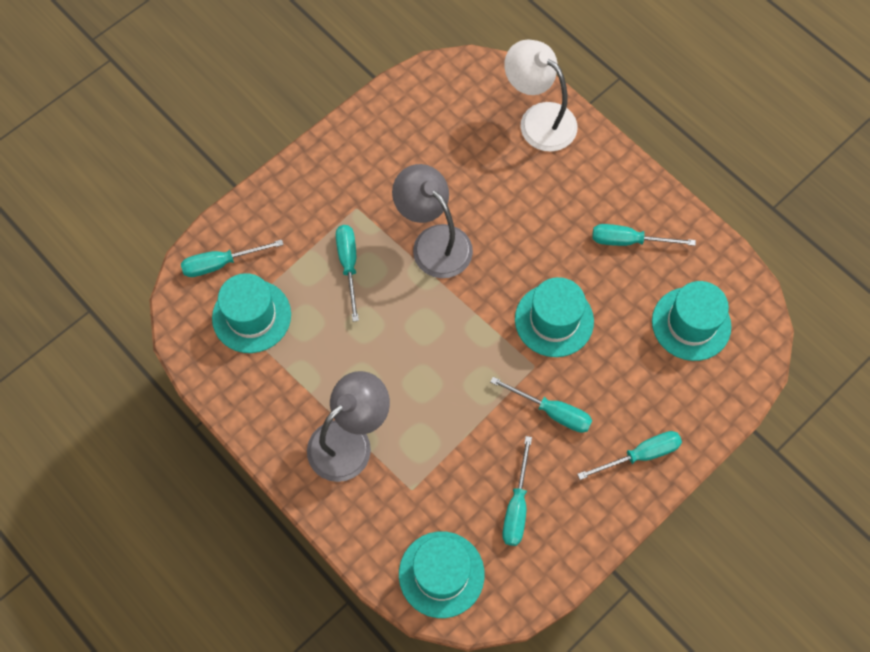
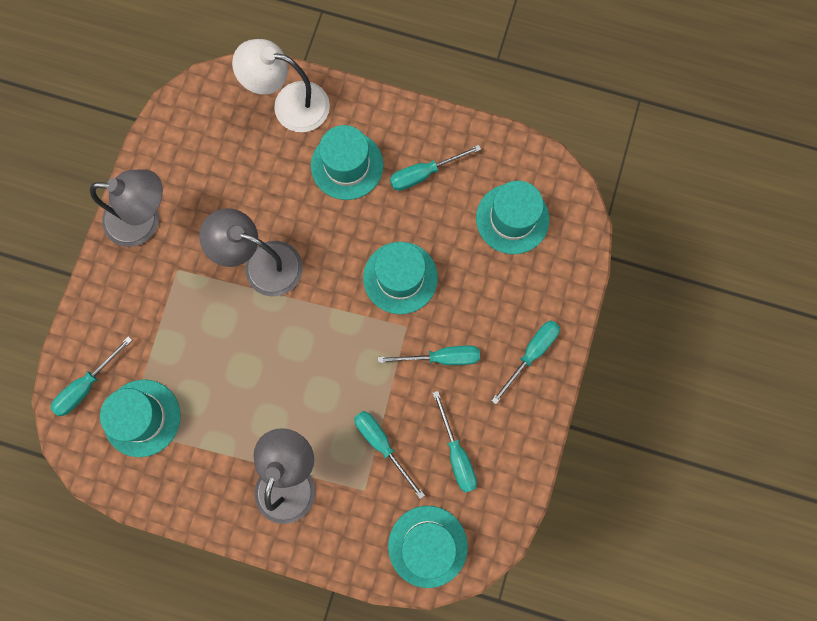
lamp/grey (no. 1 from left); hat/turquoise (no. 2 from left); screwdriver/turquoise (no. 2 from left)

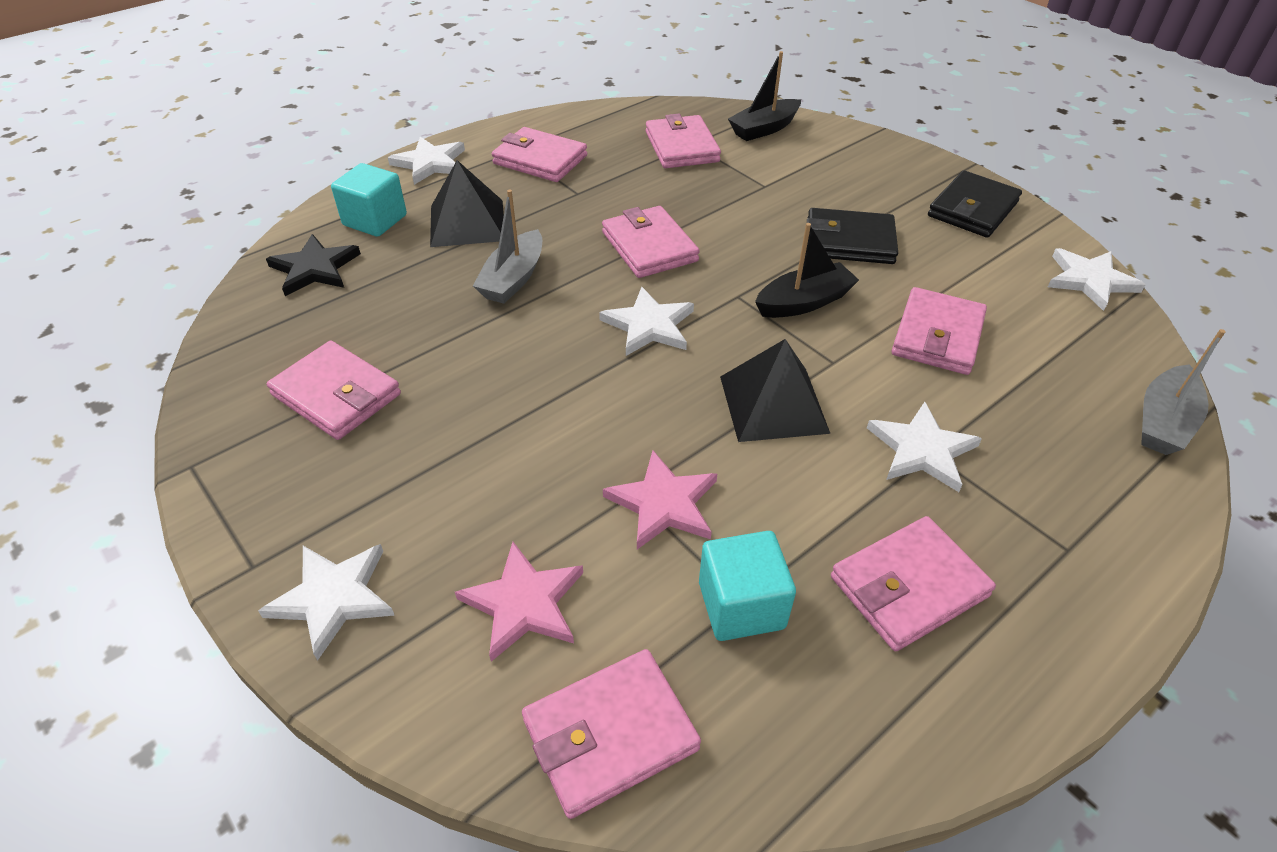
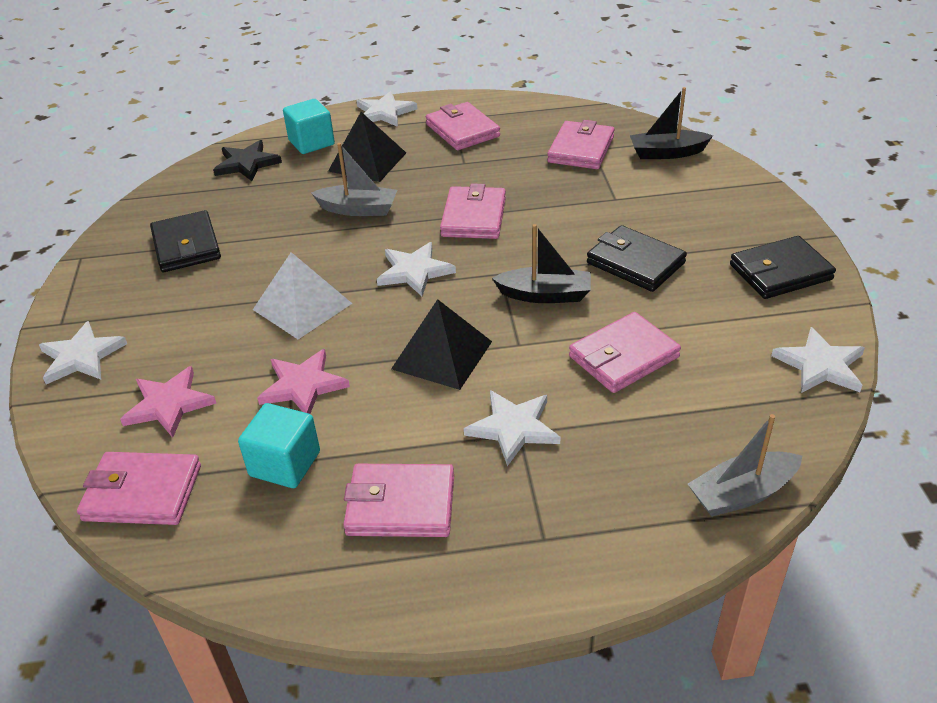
pyramid/white; wallet/black (no. 1 from left); boat/grey (no. 1 from left)

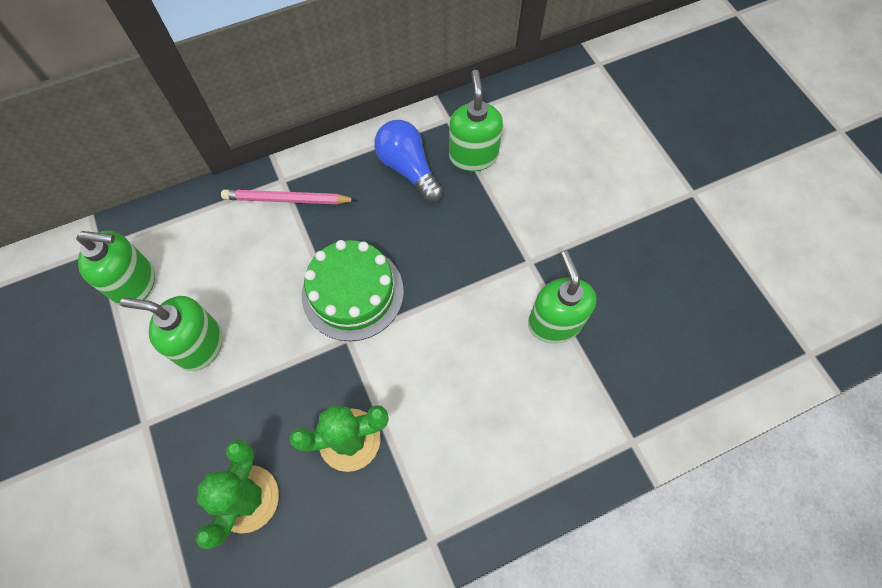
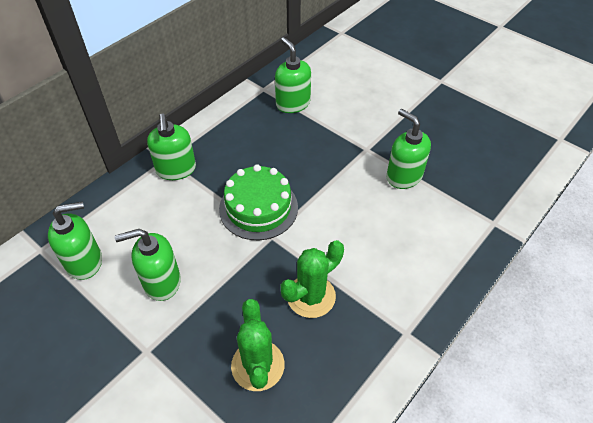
light bulb/blue; soap dispenser/green (no. 3 from left)

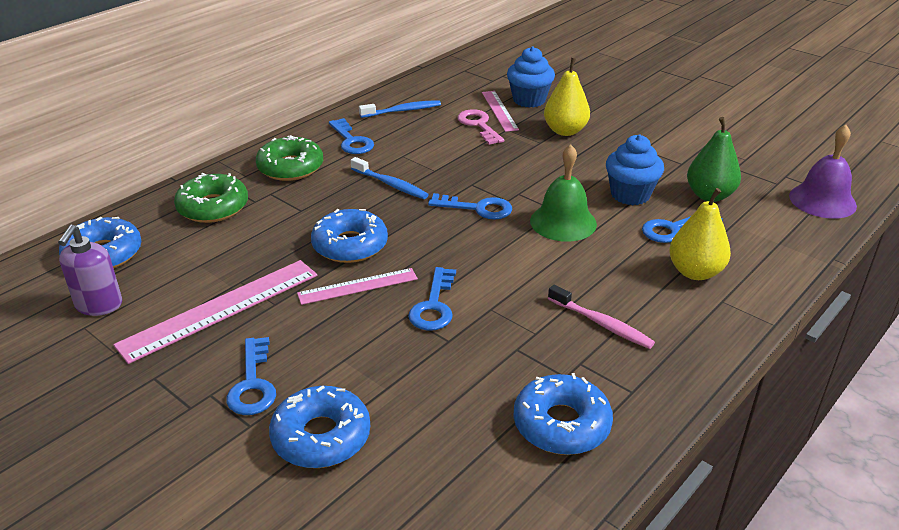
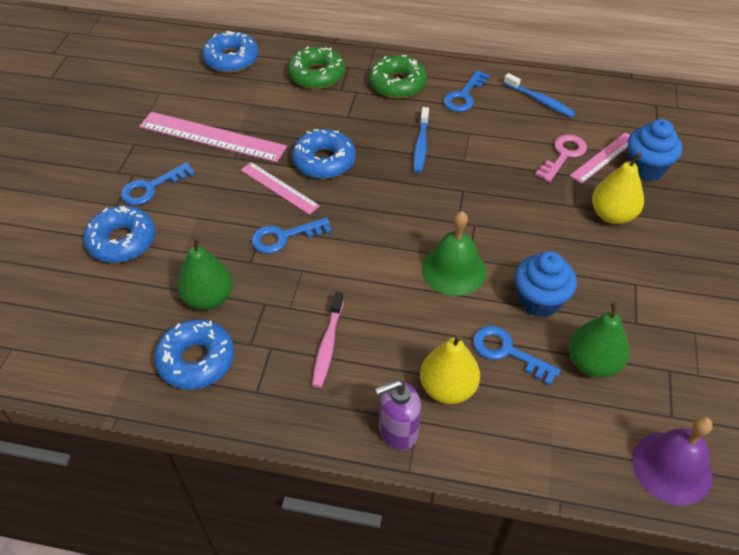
key/blue (no. 4 from left in the first image); pear/green (no. 1 from left); soap dispenser/purple

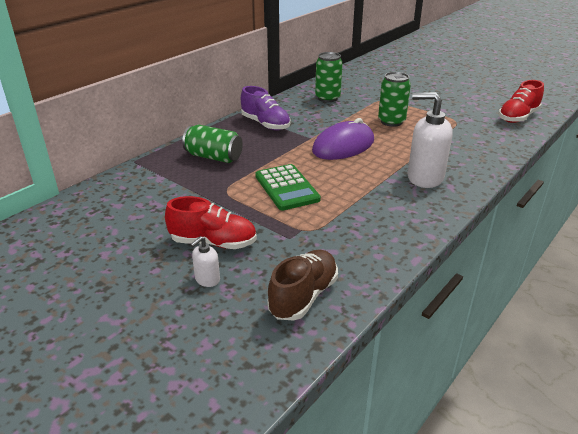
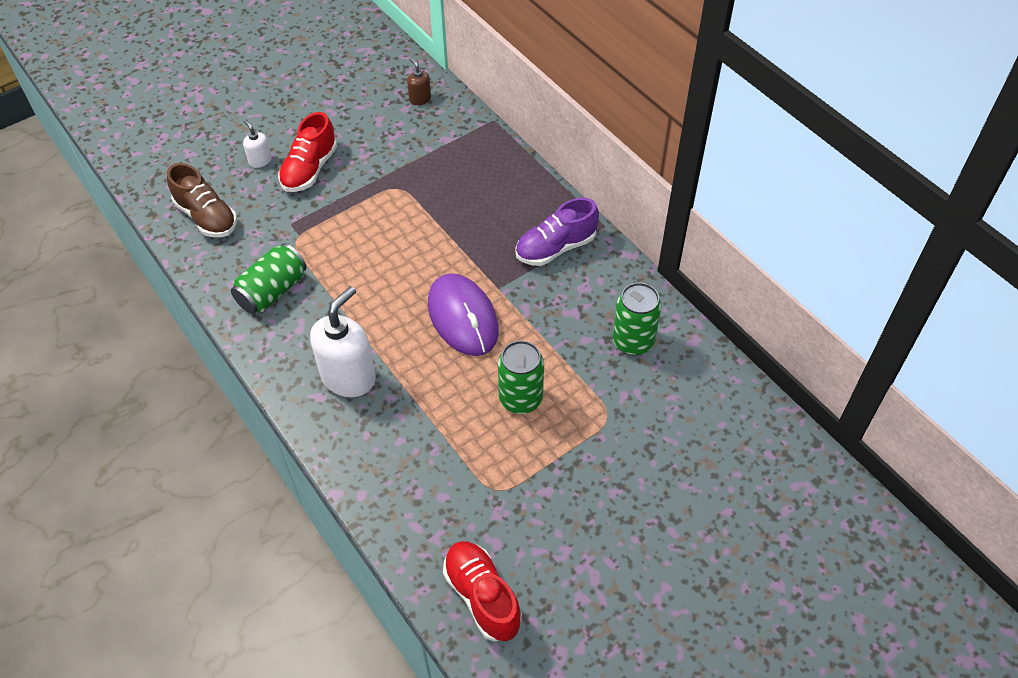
calculator/green; soap dispenser/brown; can/green (no. 1 from left)

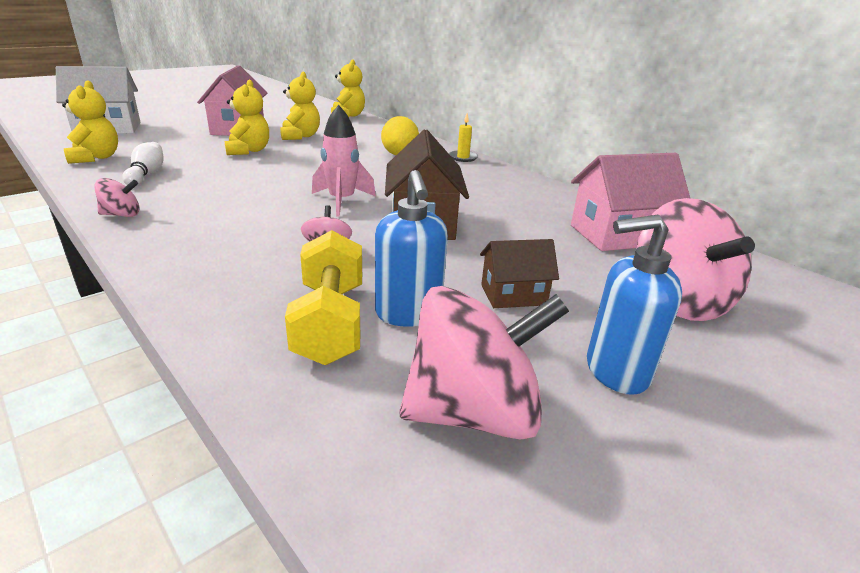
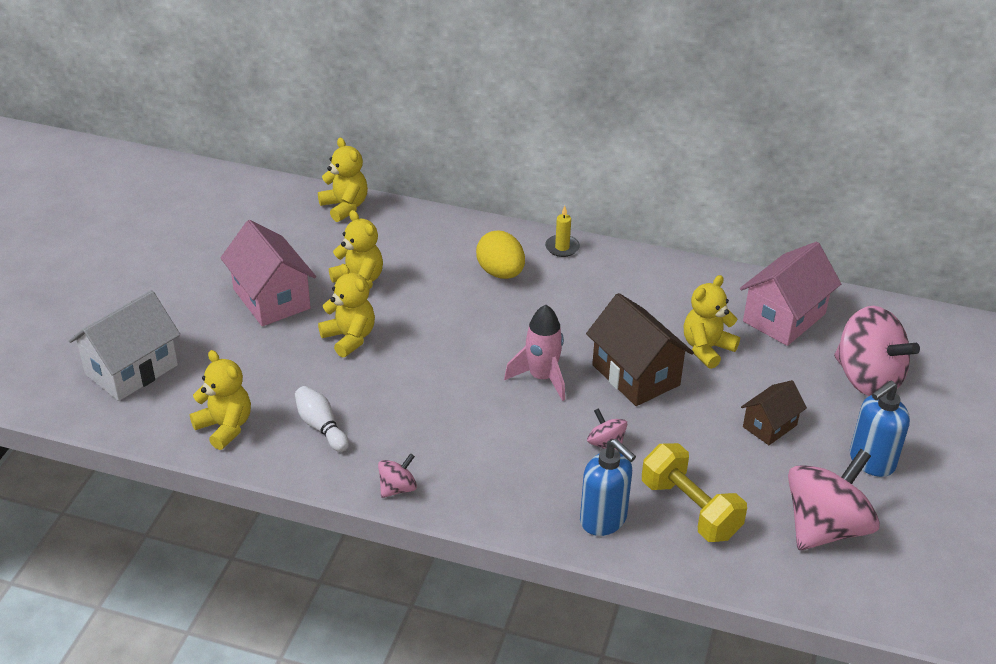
teddy bear/yellow (no. 5 from left); soap dispenser/blue (no. 1 from left)

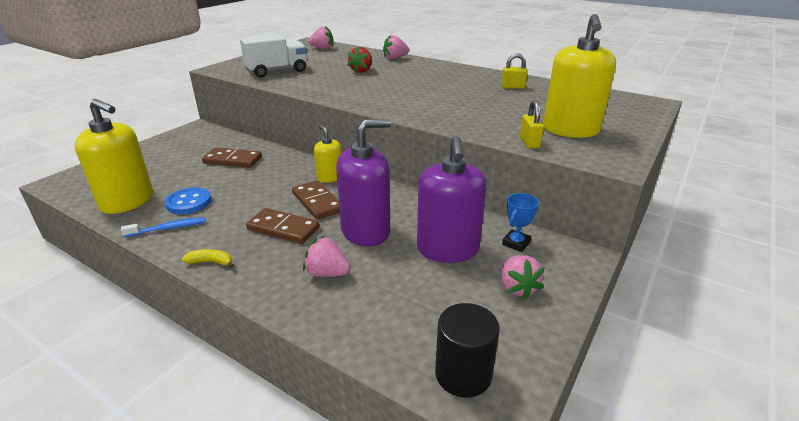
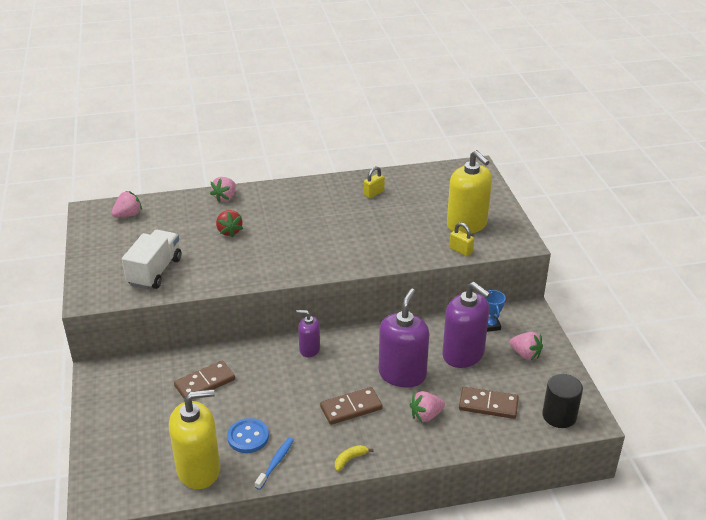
domino/brown (no. 3 from left); soap dispenser/purple (no. 1 from left)

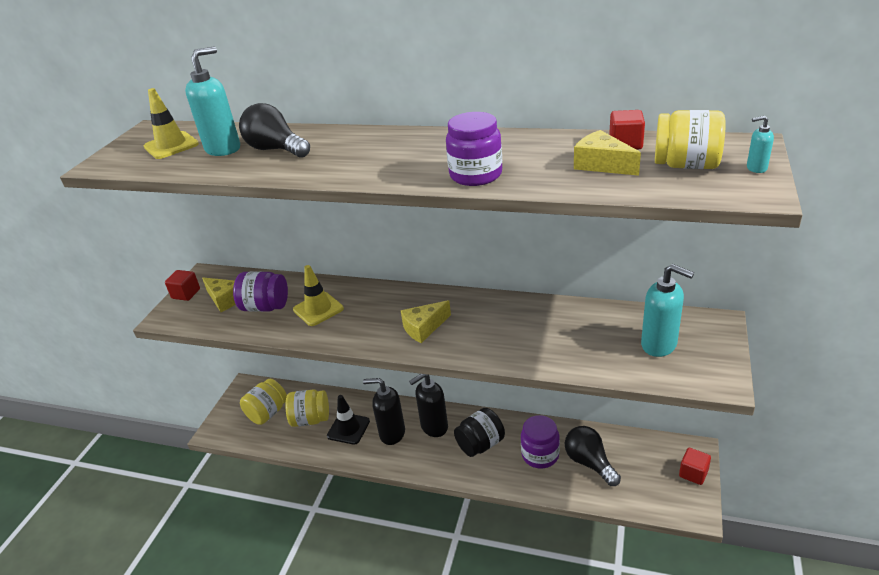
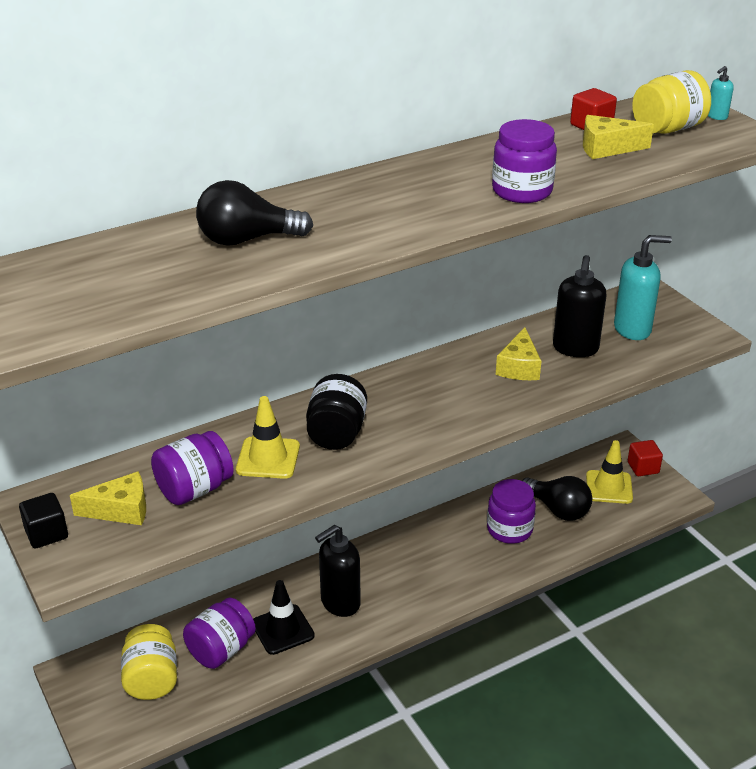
soap dispenser/turquoise (no. 1 from left in the first image); traffic cone/yellow (no. 2 from left); cheese/yellow (no. 2 from left); soap dispenser/black (no. 2 from left); jar/black; cube/black; jar/purple (no. 2 from left); light bulb/black (no. 2 from left)

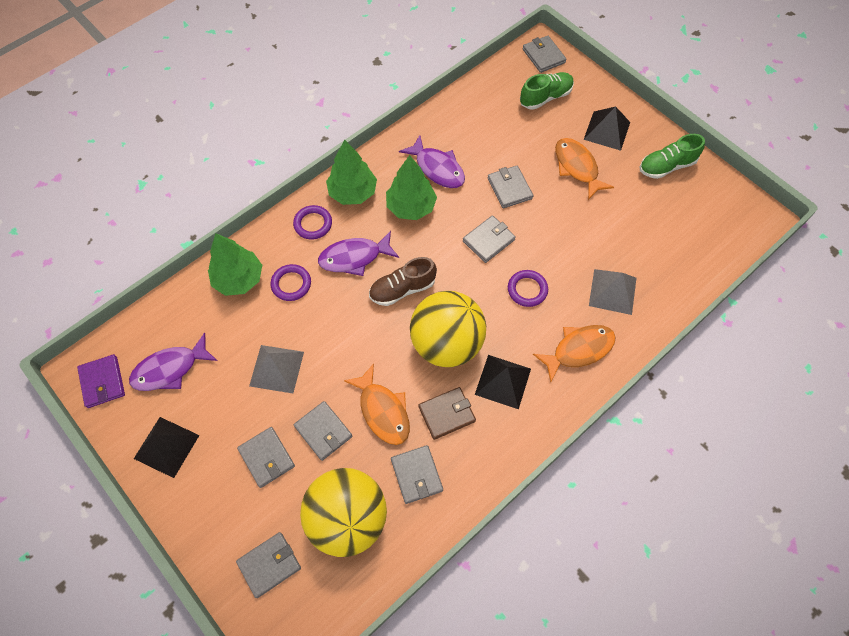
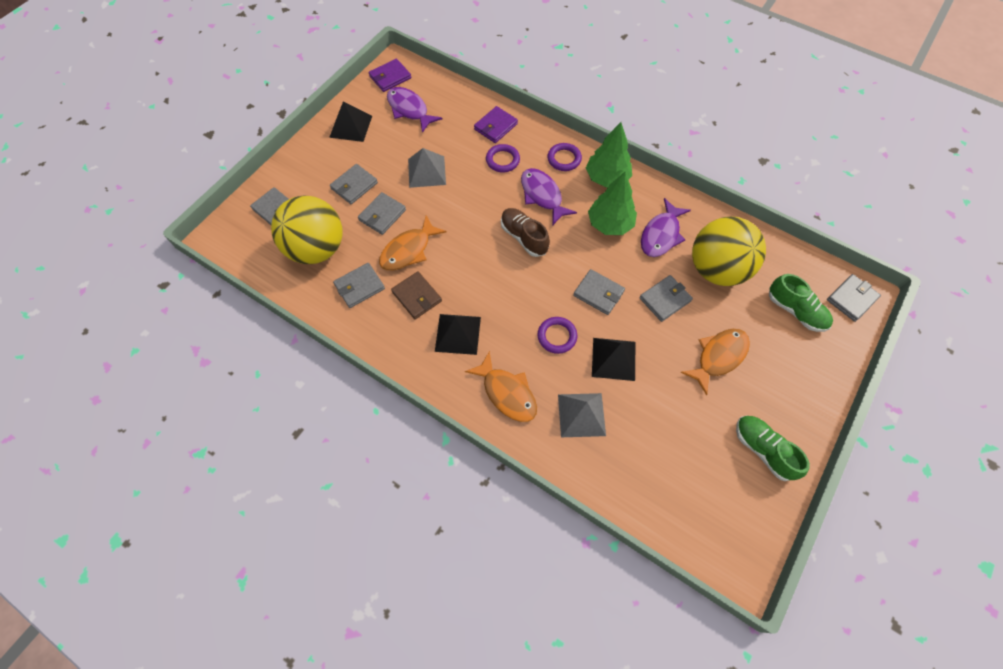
ball/yellow (no. 2 from left); pyramid/black (no. 3 from left); wallet/purple (no. 2 from left)

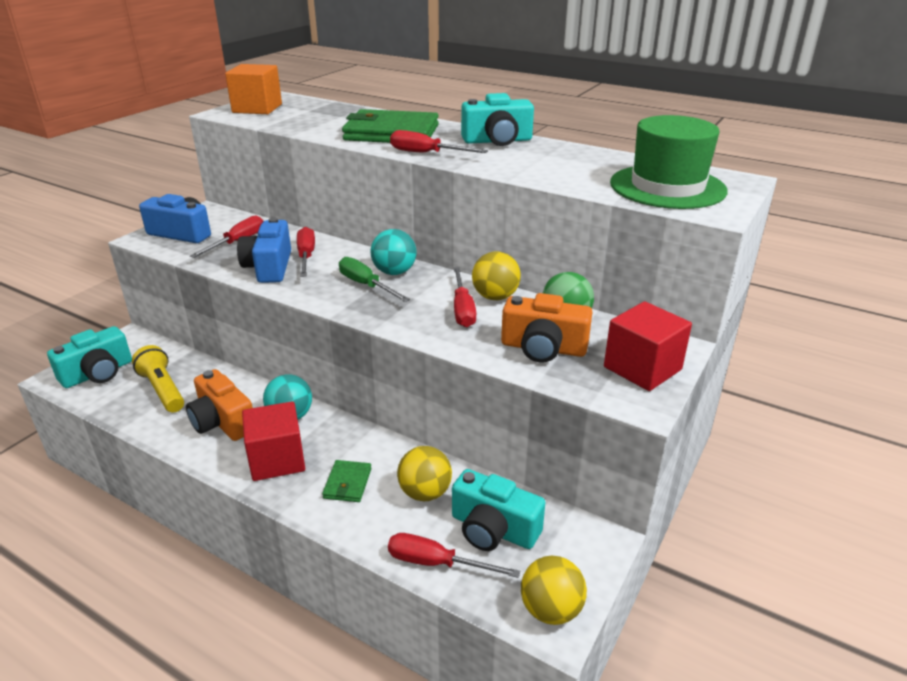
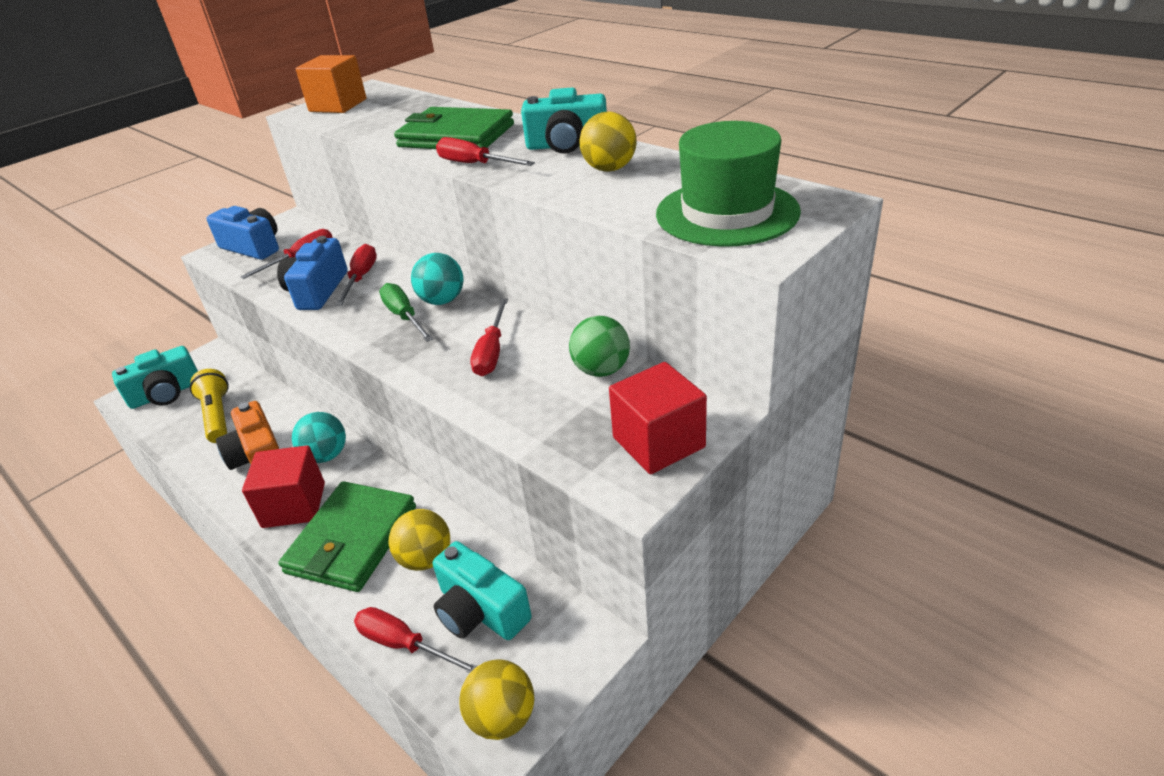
camera/orange (no. 2 from left in the first image); ball/yellow (no. 3 from left); wallet/green (no. 1 from left)

